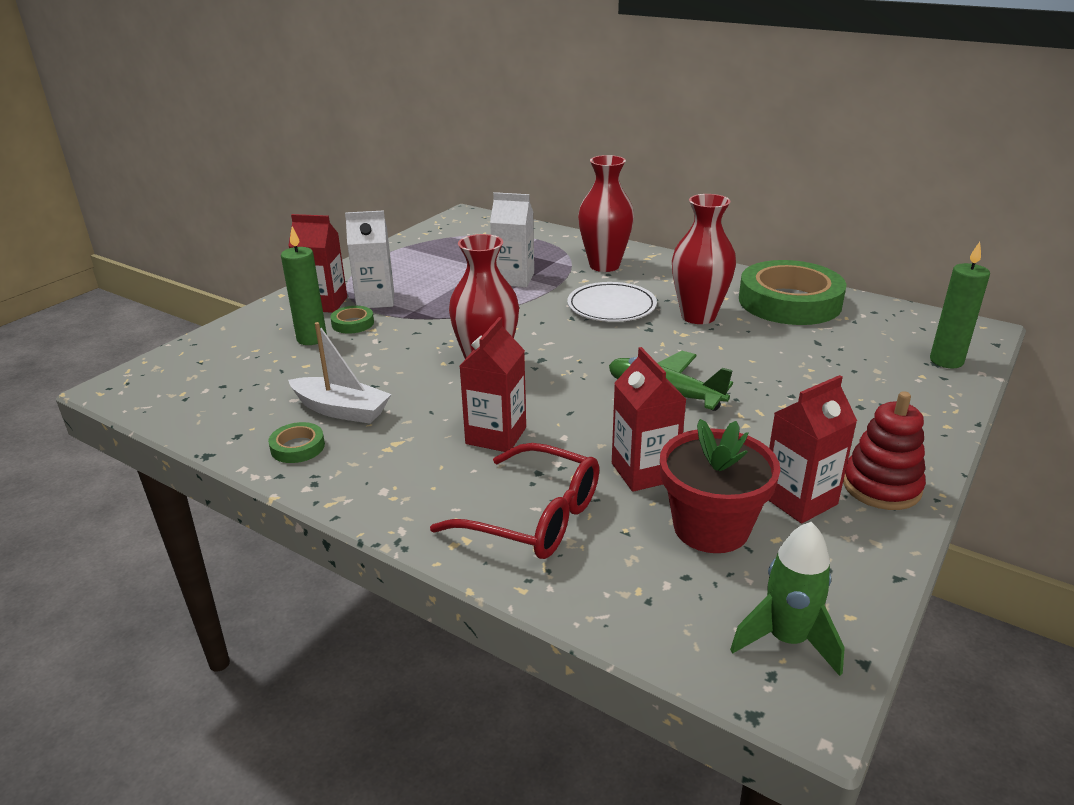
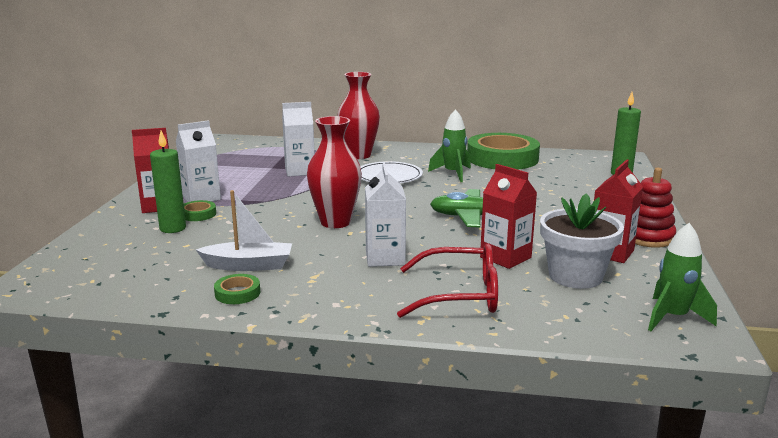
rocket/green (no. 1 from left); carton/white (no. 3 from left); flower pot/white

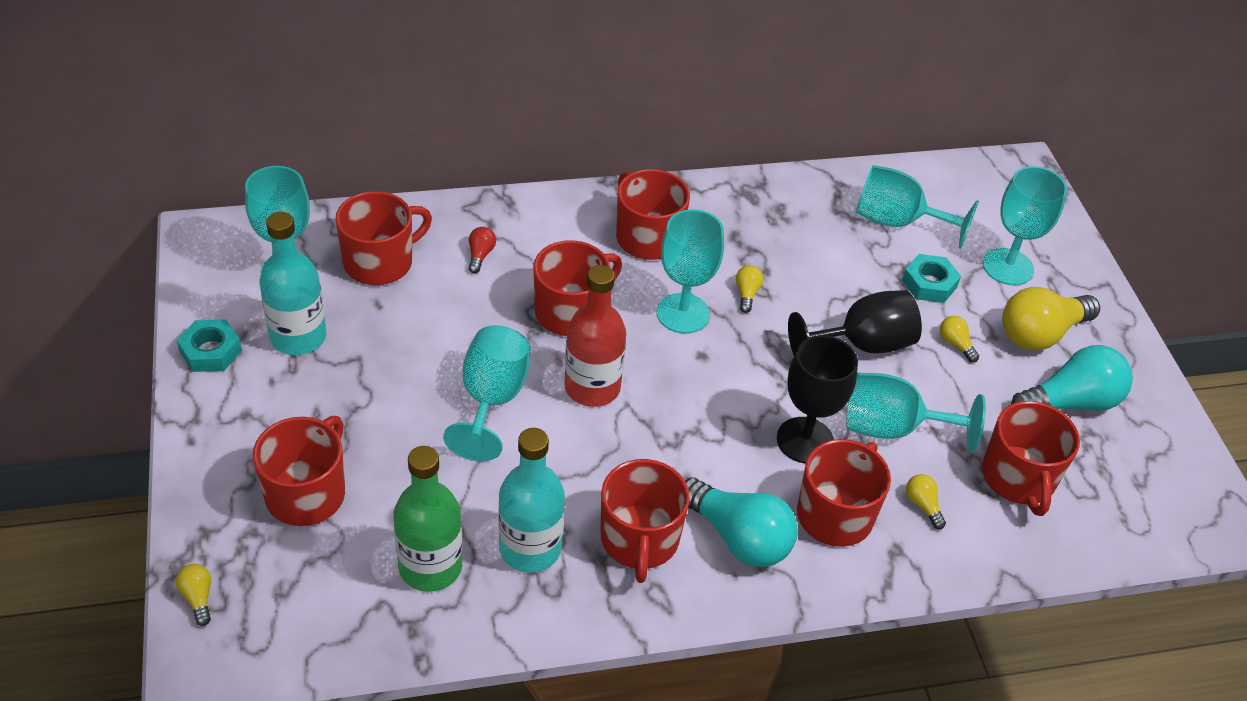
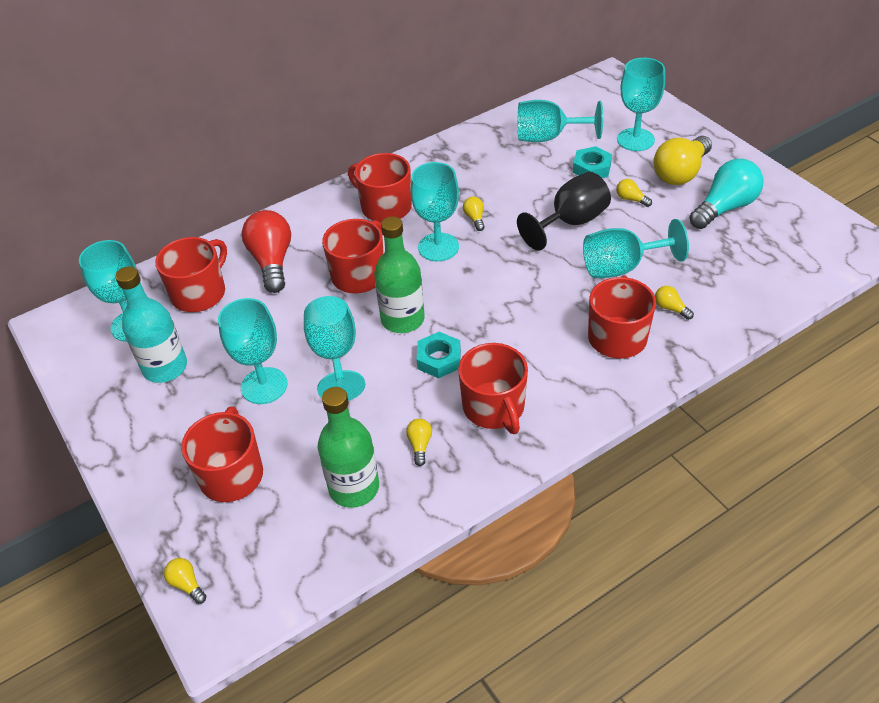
light bulb/turquoise (no. 1 from left in the first image); goblet/black (no. 1 from left in the first image); mug/red (no. 7 from left in the first image); goblet/turquoise (no. 2 from left); nut/turquoise (no. 1 from left); light bulb/yellow (no. 2 from left); bottle/green (no. 2 from left); light bulb/red

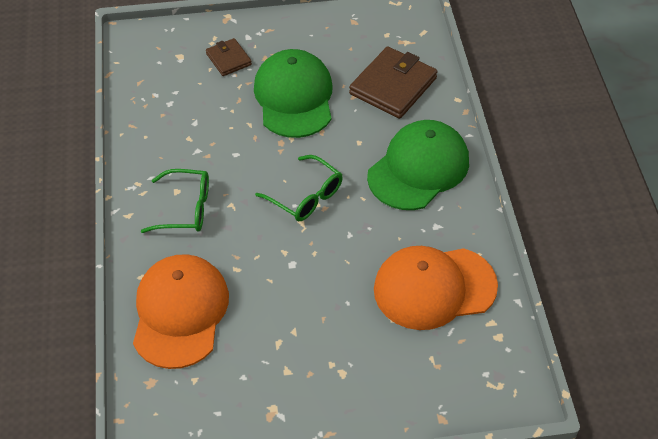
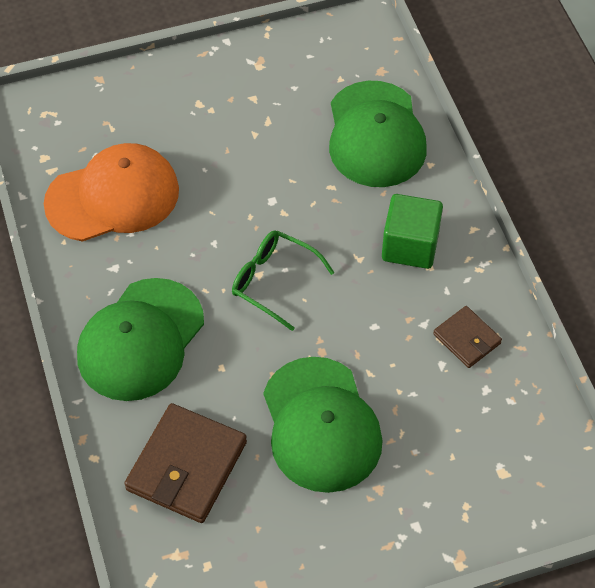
wallet/brown (no. 2 from left); cube/green; cap/green (no. 3 from left)

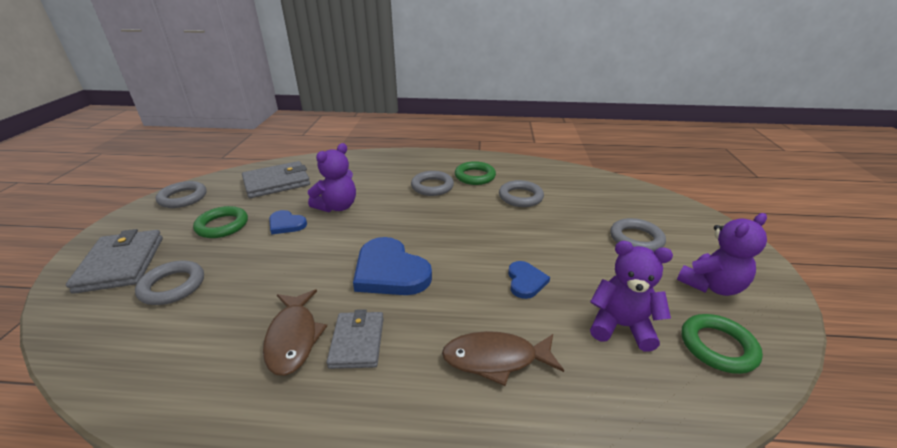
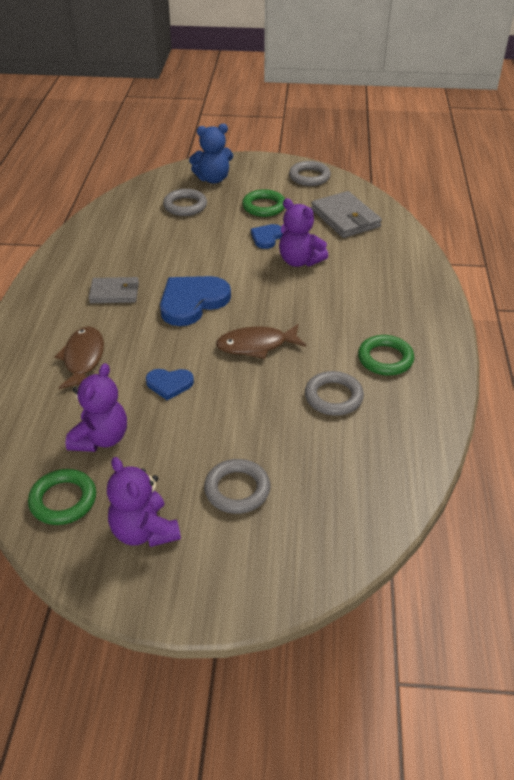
ring/grey (no. 3 from left in the first image); fish/brown (no. 2 from left); teddy bear/blue

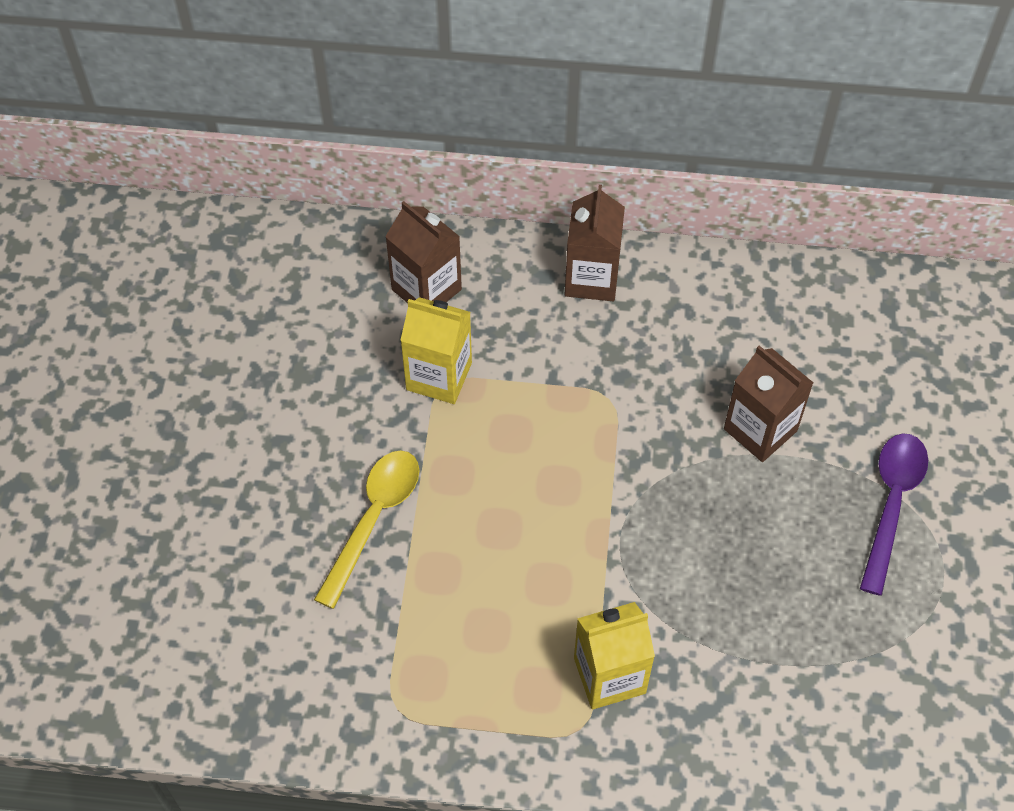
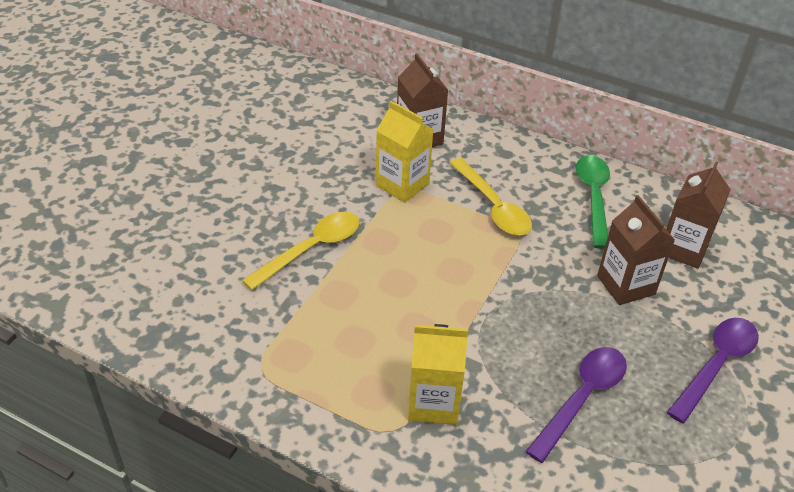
spoon/yellow (no. 2 from left); spoon/purple (no. 1 from left); spoon/green; carton/brown (no. 3 from left)

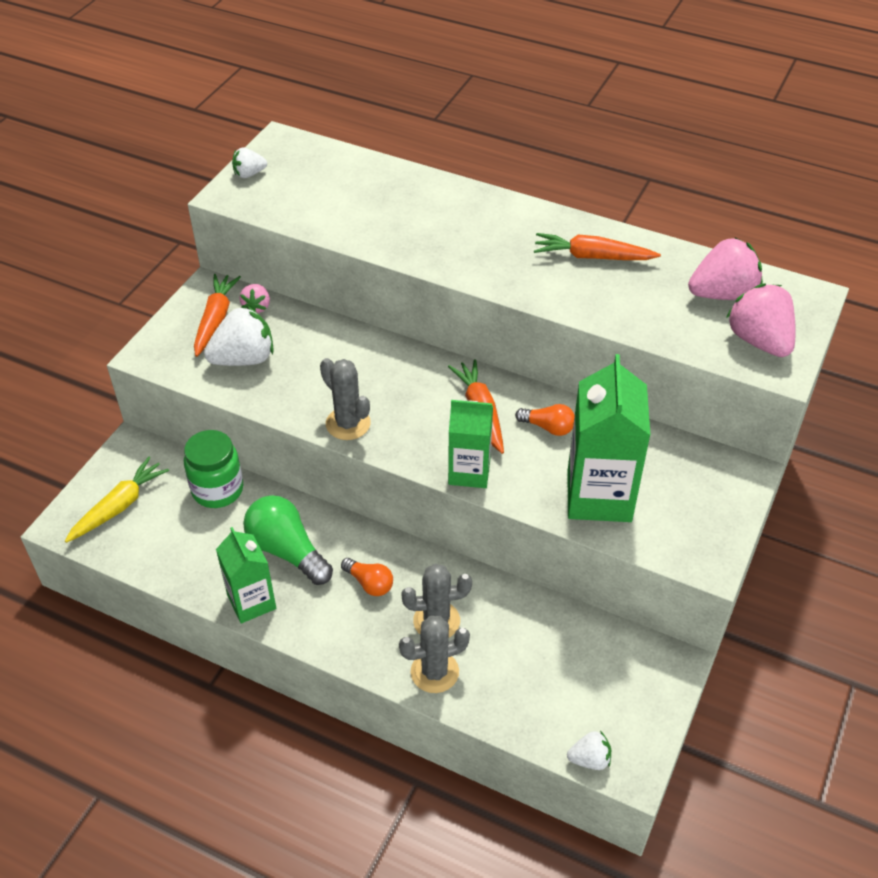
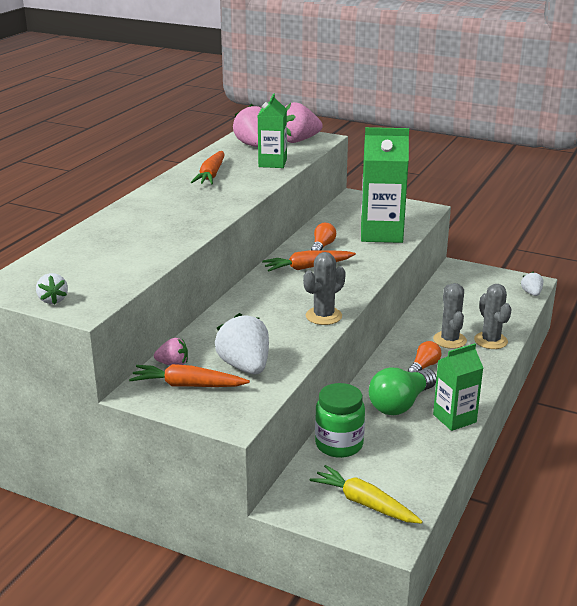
carton/green (no. 1 from left)

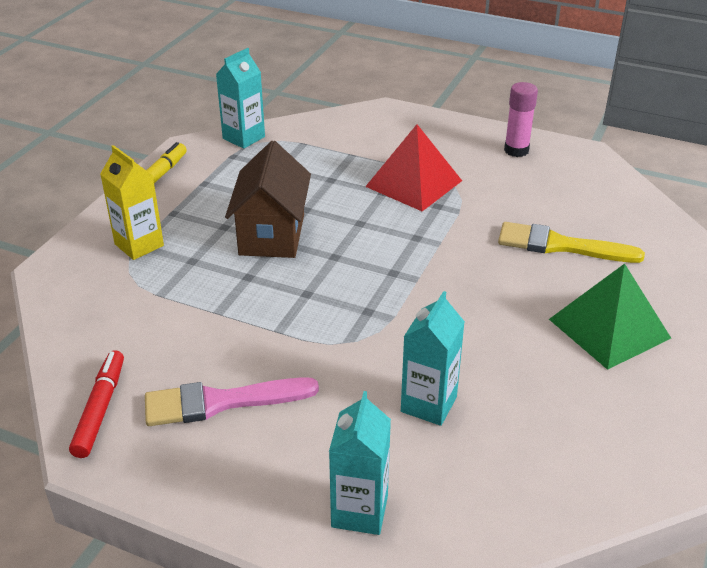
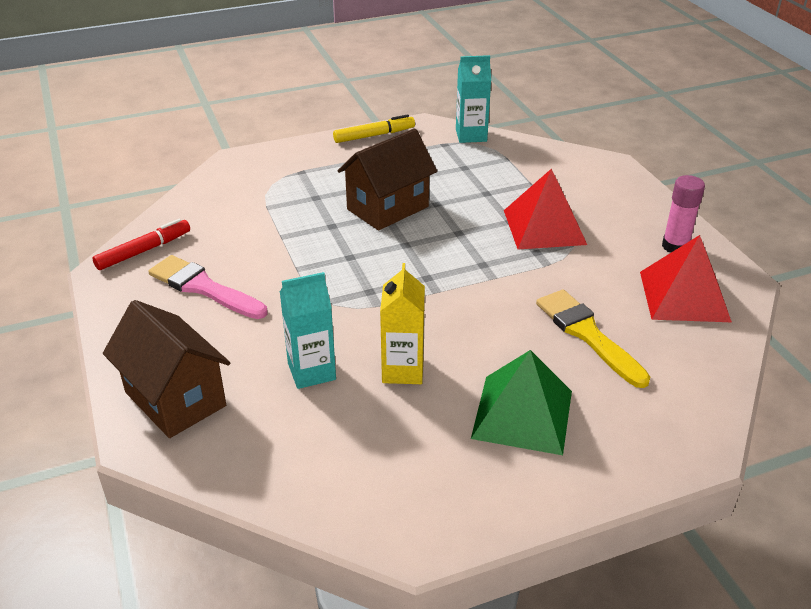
pyramid/red (no. 2 from left); carton/yellow; house/brown (no. 1 from left)

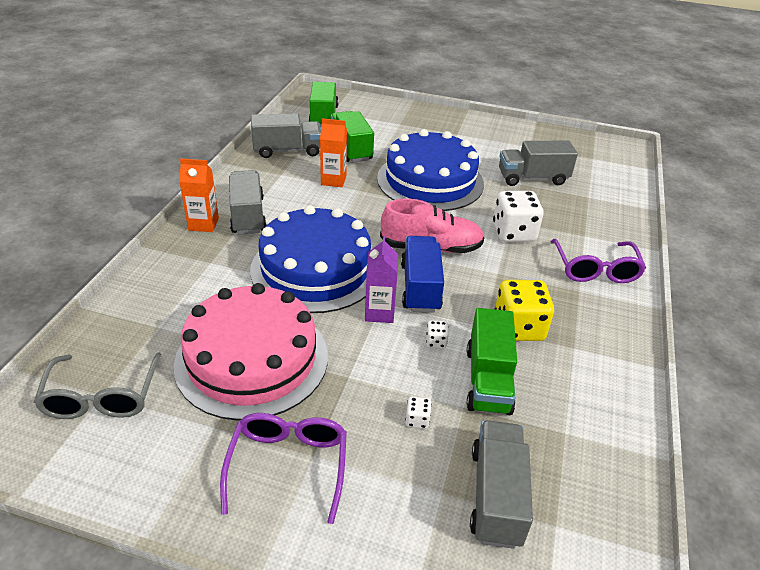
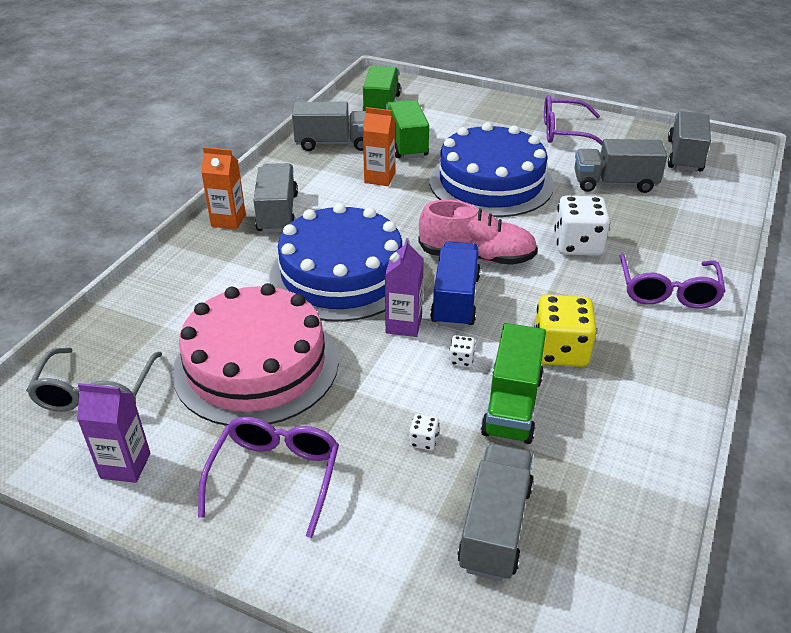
carton/purple (no. 1 from left); glasses/purple (no. 2 from left); truck/grey (no. 5 from left)

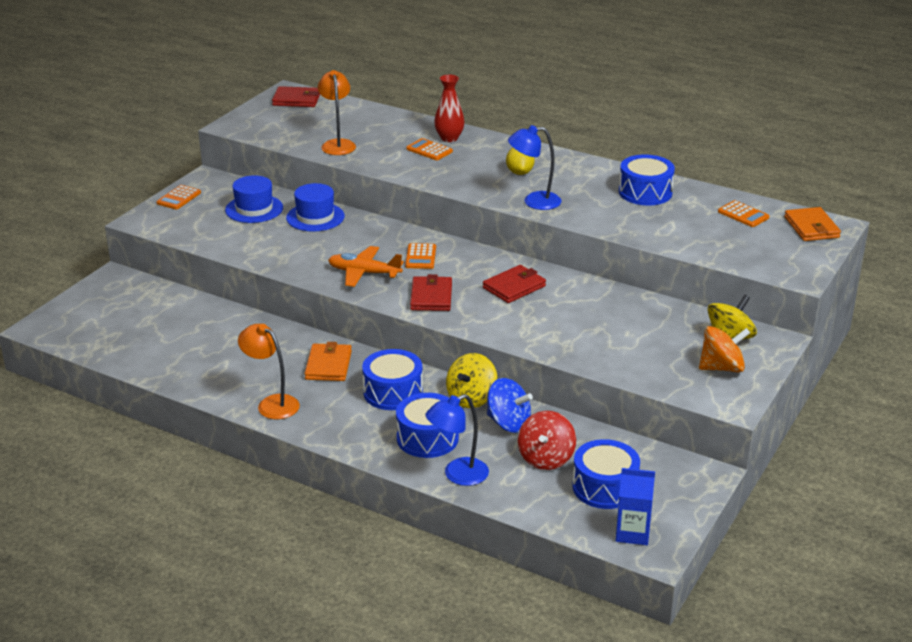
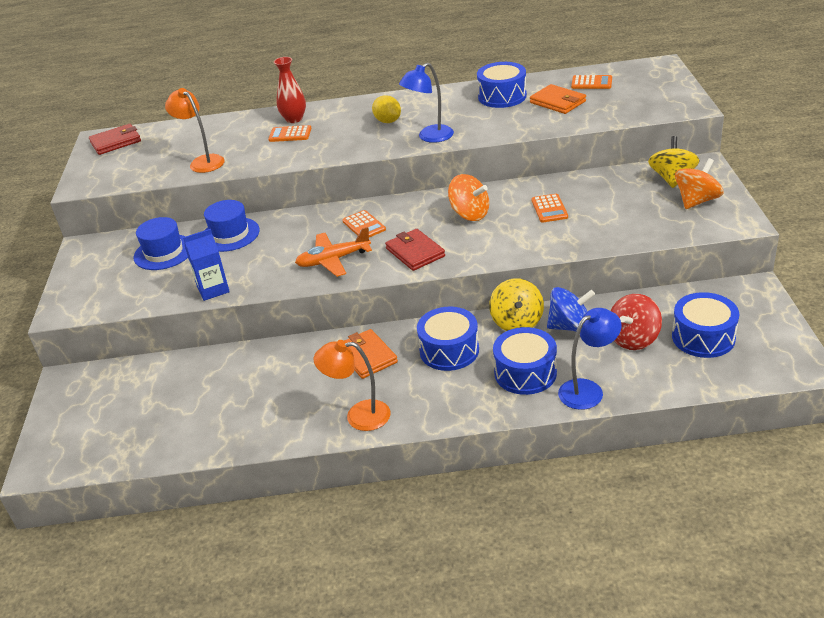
calculator/orange (no. 3 from left); carton/blue; wallet/orange (no. 2 from left); spinning top/orange (no. 1 from left); lamp/blue (no. 2 from left); spinning top/red

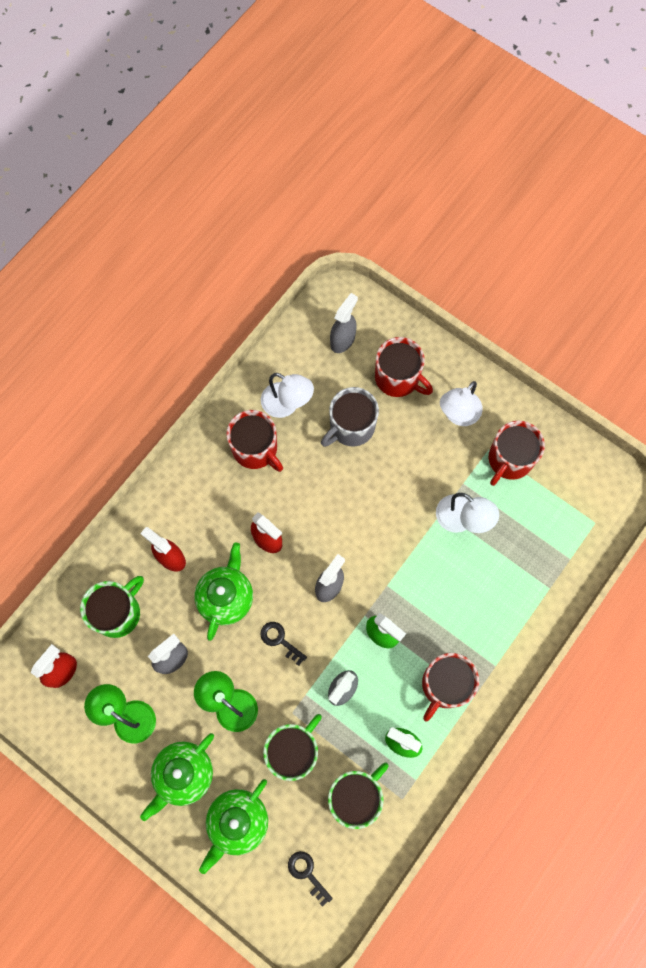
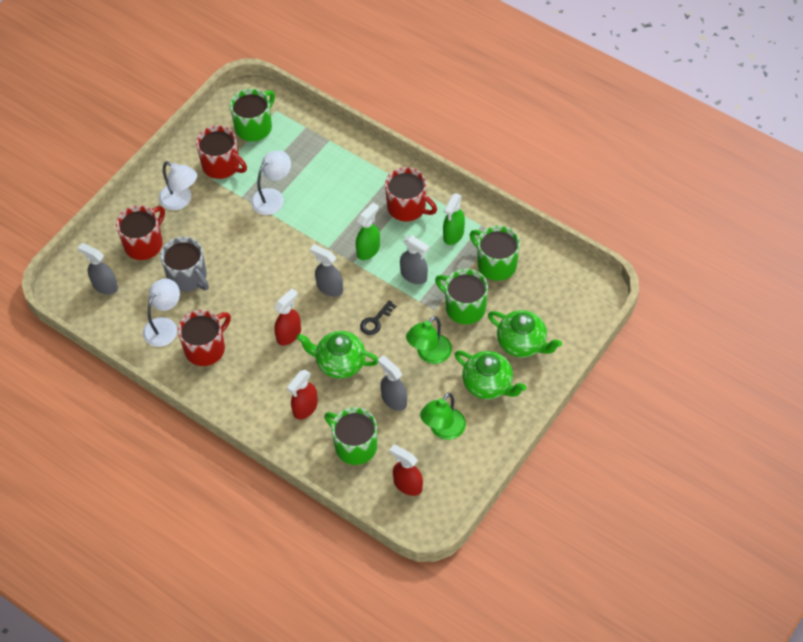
key/black (no. 2 from left in the first image); mug/green (no. 1 from left)

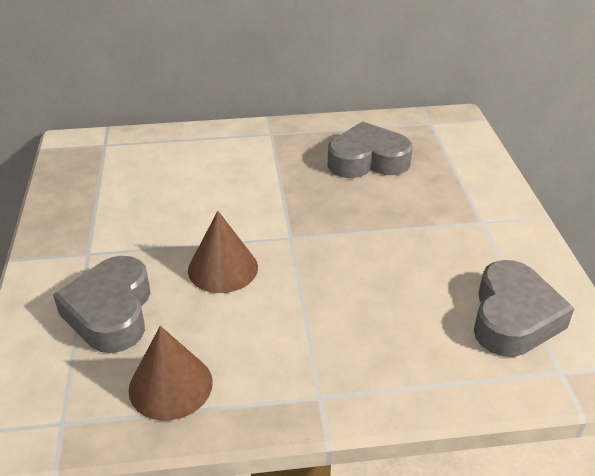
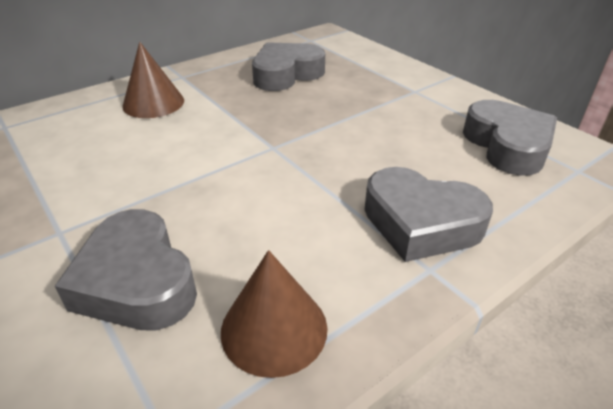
heart/grey (no. 3 from left); cone/brown (no. 1 from left)

